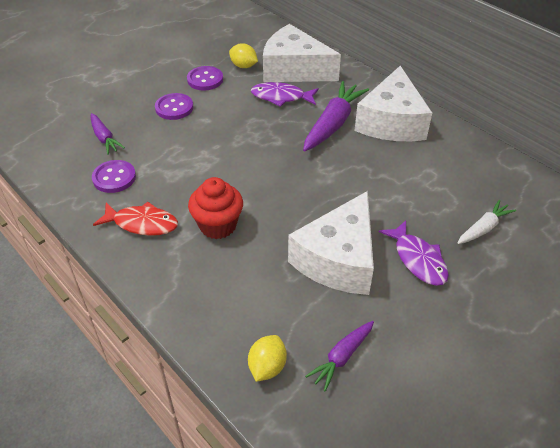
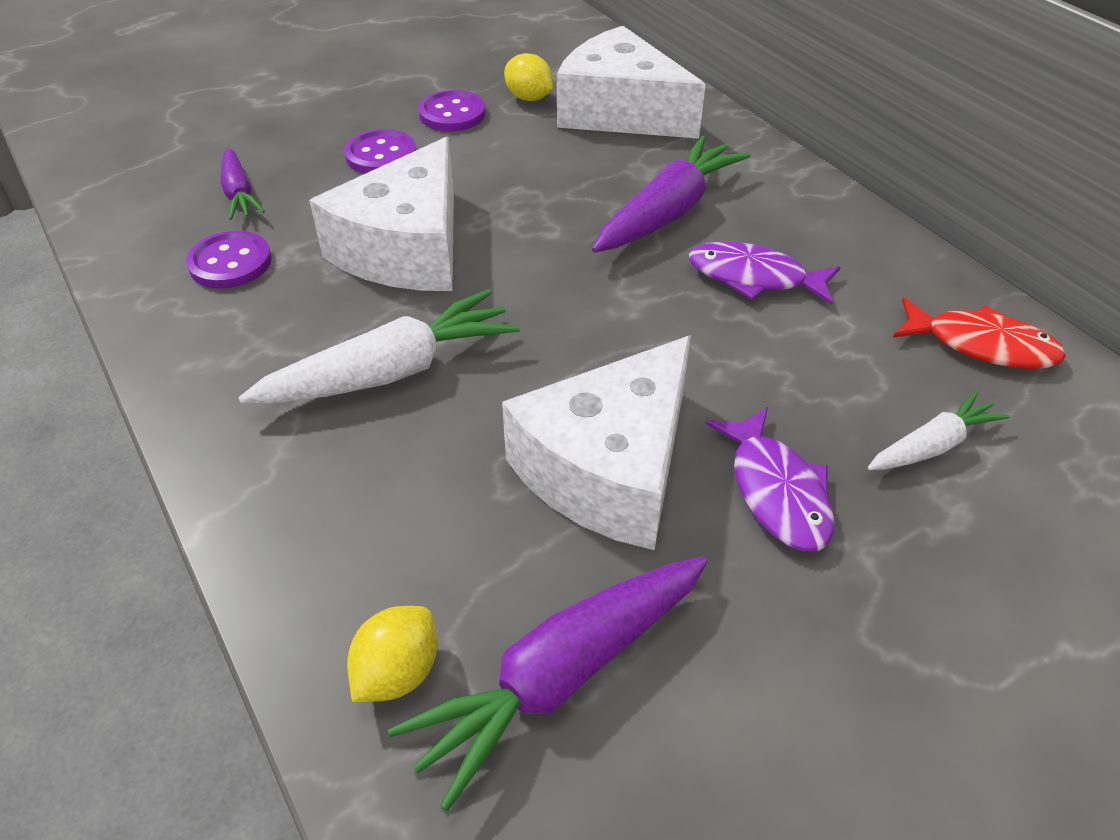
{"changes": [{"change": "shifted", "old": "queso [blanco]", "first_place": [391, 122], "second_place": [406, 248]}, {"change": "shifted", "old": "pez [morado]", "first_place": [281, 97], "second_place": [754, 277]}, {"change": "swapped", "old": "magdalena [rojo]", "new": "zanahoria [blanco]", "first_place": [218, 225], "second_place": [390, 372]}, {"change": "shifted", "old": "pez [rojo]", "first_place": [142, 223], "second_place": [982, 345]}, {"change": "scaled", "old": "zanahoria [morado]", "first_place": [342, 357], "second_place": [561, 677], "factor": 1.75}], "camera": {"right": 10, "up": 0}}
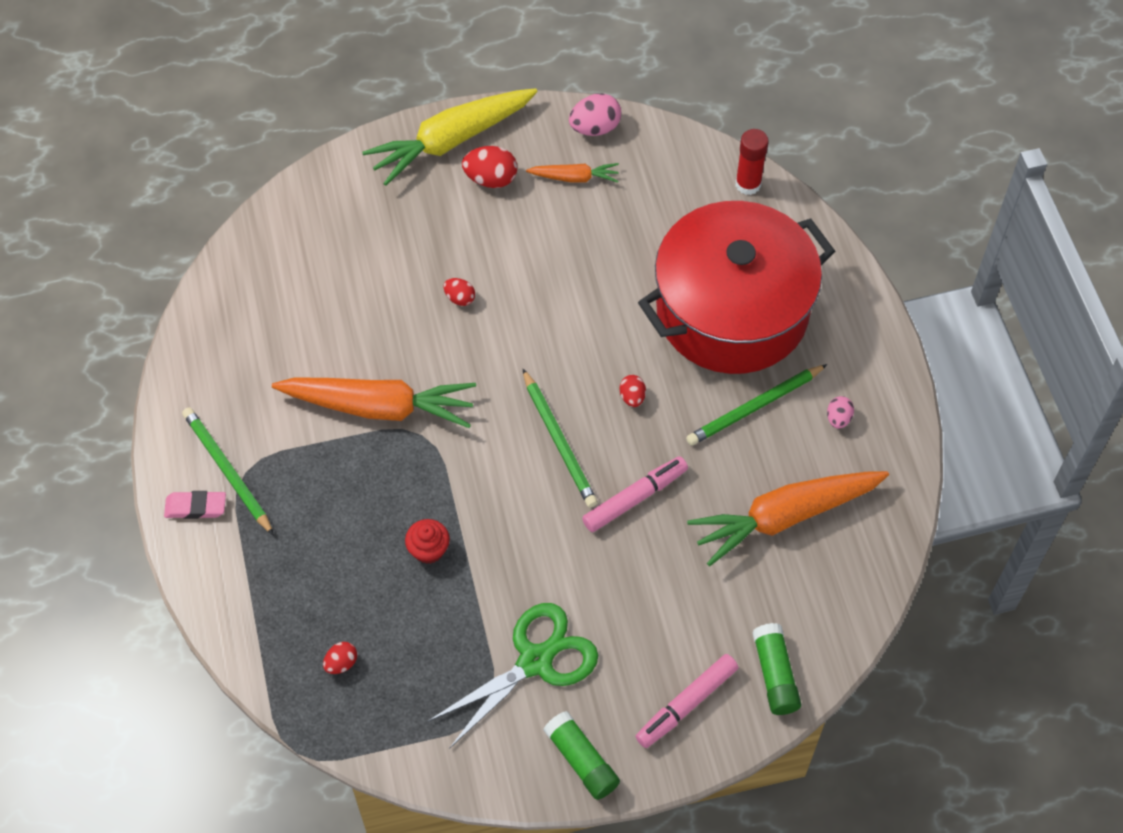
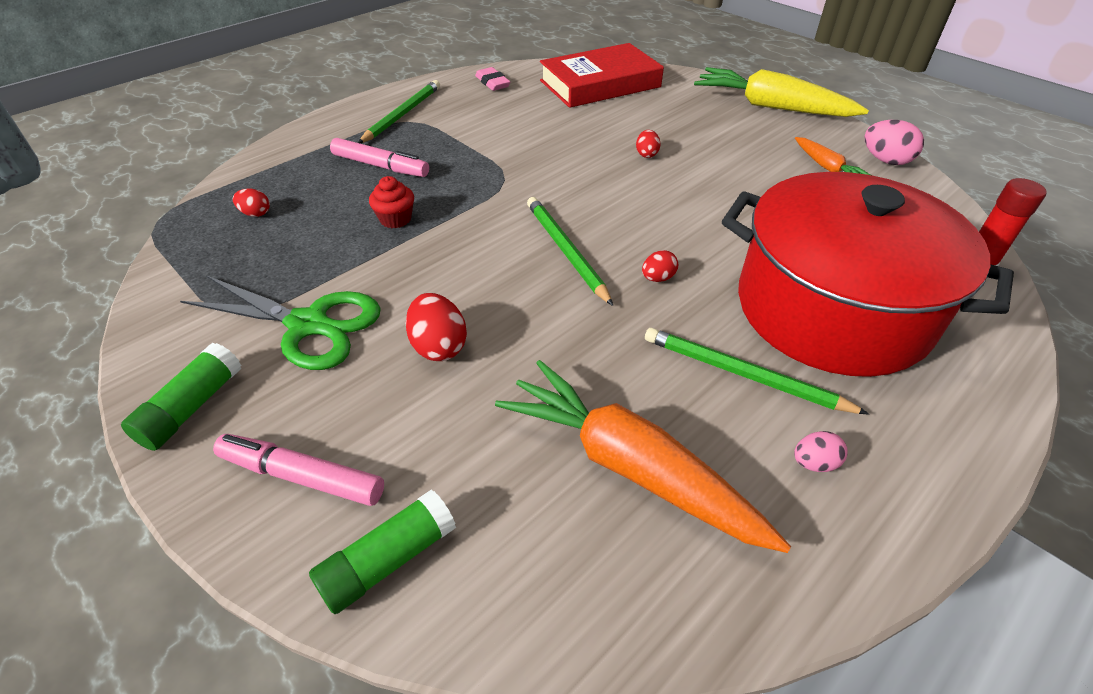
{"changes": [{"change": "shifted", "old": "huevo [rojo]", "first_place": [491, 179], "second_place": [438, 346]}, {"change": "rotated", "old": "lápiz [verde]", "first_place": [559, 441], "second_place": [565, 251], "degrees": 120}, {"change": "gone", "old": "zanahoria [naranja]", "first_place": [380, 407]}, {"change": "shifted", "old": "rotulador [rosa]", "first_place": [635, 498], "second_place": [380, 166]}, {"change": "shifted", "old": "goma de borrar [rosa]", "first_place": [196, 507], "second_place": [492, 83]}, {"change": "new", "new": "libro [rojo]", "second_place": [600, 84]}], "camera": {"right": 60, "up": -15}}
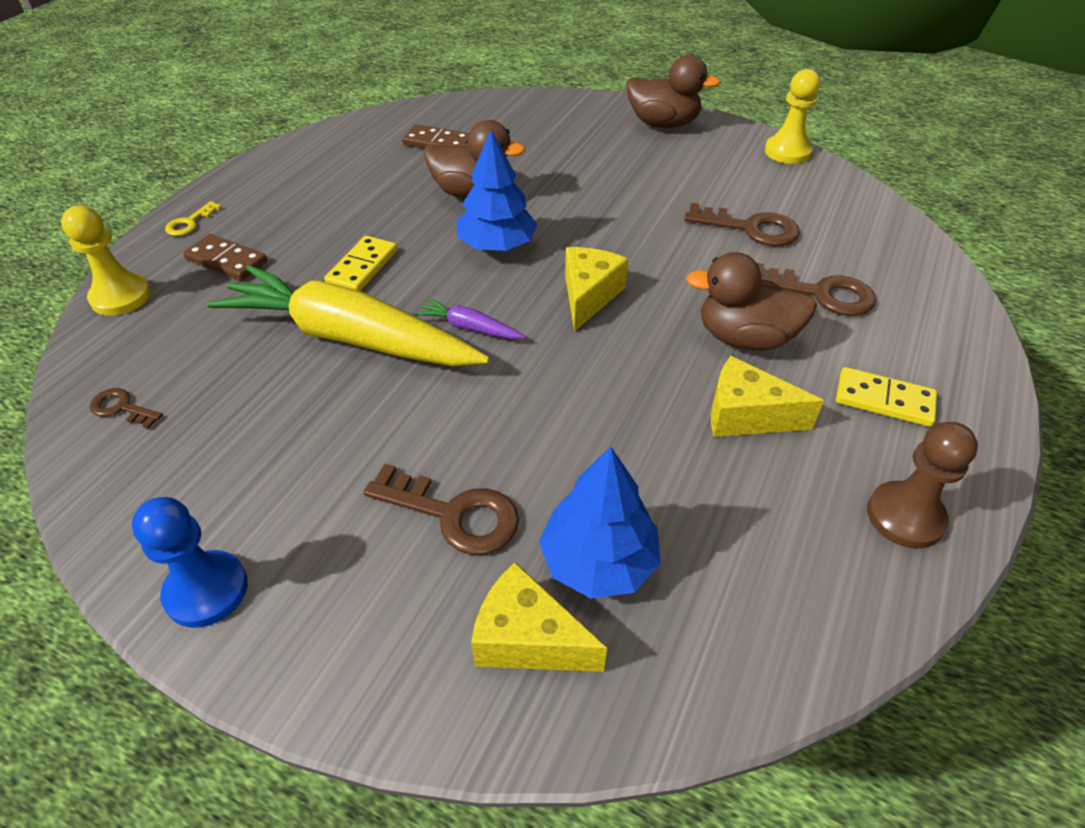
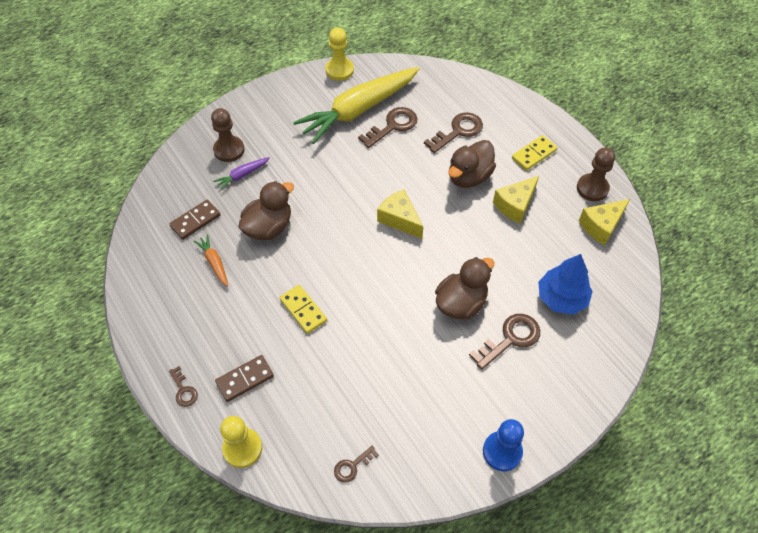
{"changes": [{"change": "shifted", "old": "pato [marrón]", "first_place": [663, 124], "second_place": [461, 303]}, {"change": "gone", "old": "árbol [azul]", "first_place": [497, 246]}, {"change": "repainted", "old": "llave [amarillo]", "new": "llave [marrón]", "first_place": [189, 223], "second_place": [183, 390]}, {"change": "shifted", "old": "zanahoria [amarillo]", "first_place": [349, 337], "second_place": [358, 110]}, {"change": "shifted", "old": "zanahoria [morado]", "first_place": [469, 327], "second_place": [242, 175]}, {"change": "shifted", "old": "queso [amarillo]", "first_place": [527, 639], "second_place": [601, 226]}, {"change": "new", "new": "peón [marrón]", "second_place": [229, 150]}, {"change": "new", "new": "zanahoria [naranja]", "second_place": [214, 263]}], "camera": {"right": -60, "up": 10}}
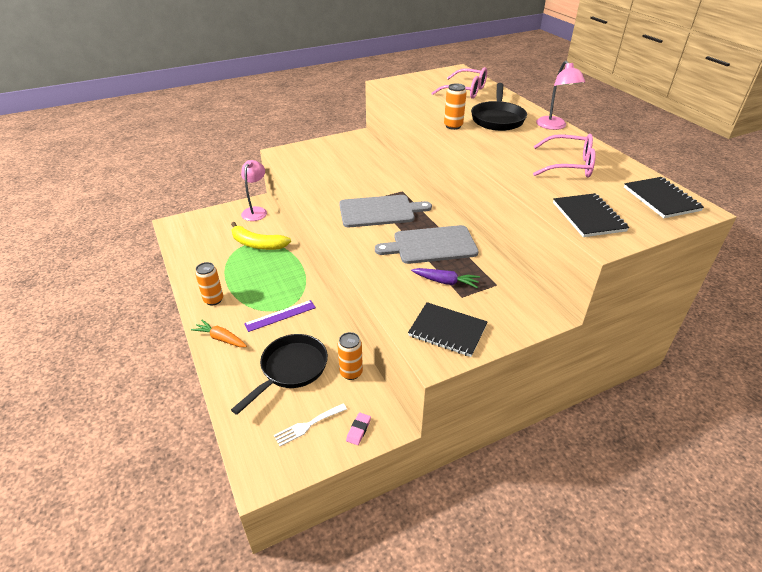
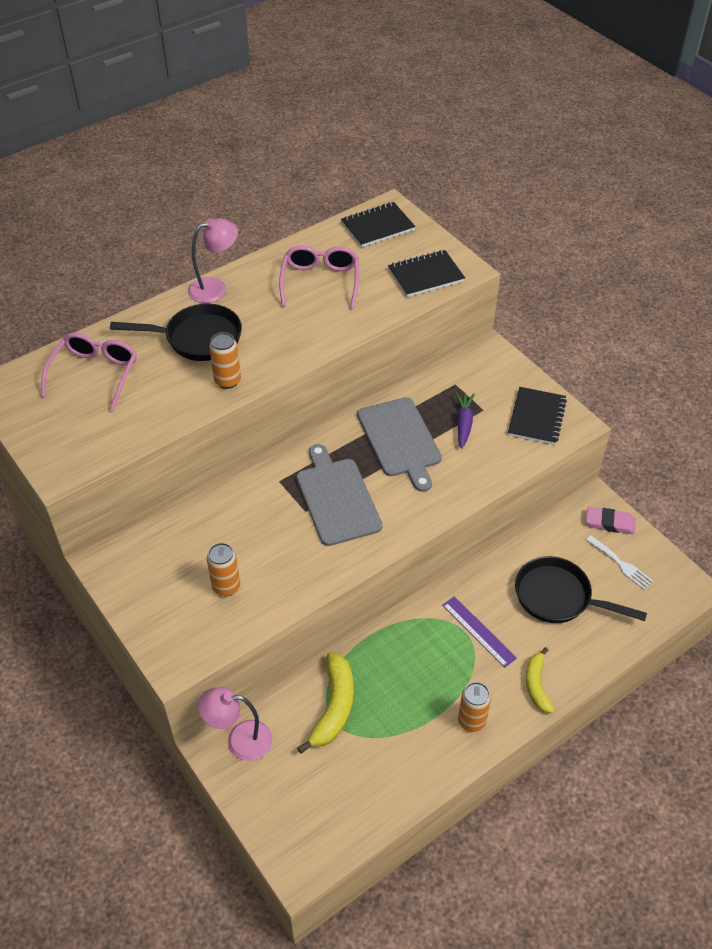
{"changes": [{"change": "swapped", "old": "zanahoria [naranja]", "new": "plátano [amarillo]", "first_place": [221, 338], "second_place": [537, 685]}, {"change": "shifted", "old": "lata [naranja]", "first_place": [351, 372], "second_place": [226, 587]}, {"change": "scaled", "old": "goma de borrar [rosa]", "first_place": [358, 430], "second_place": [610, 523], "factor": 1.54}], "camera": {"right": -100, "up": 10}}
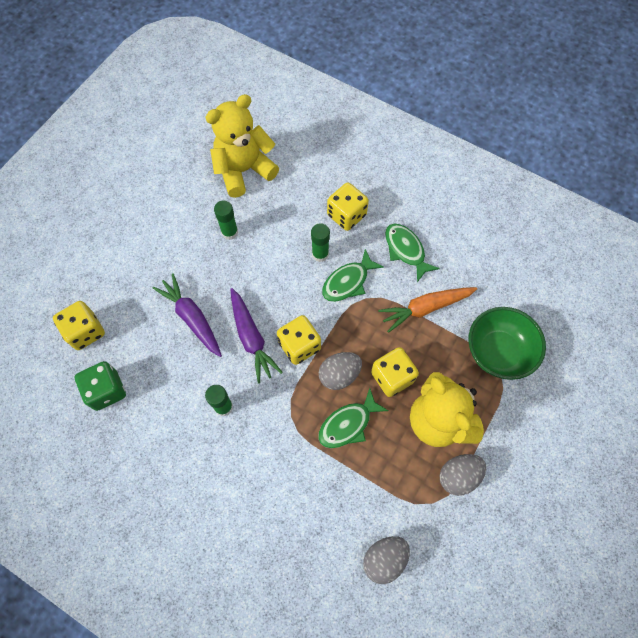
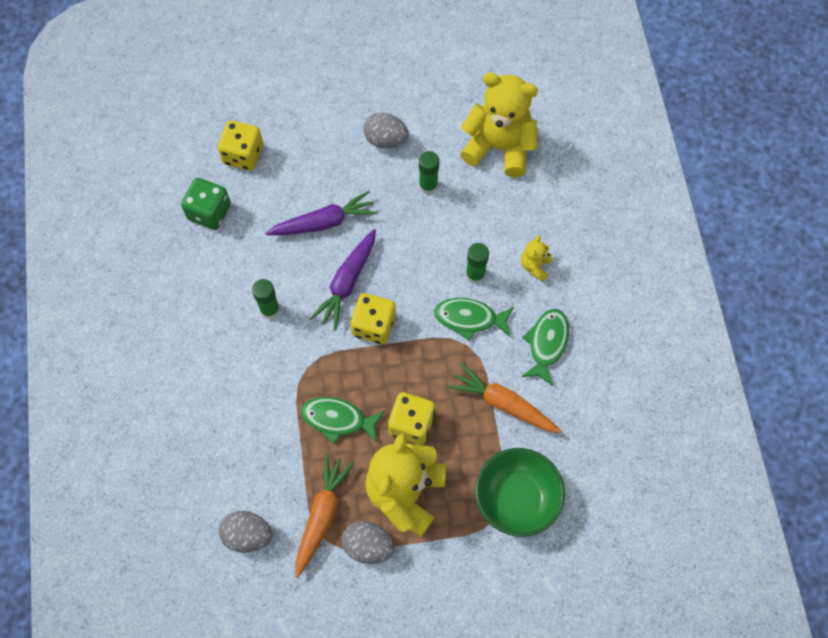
{"changes": [{"change": "swapped", "old": "dado [amarillo]", "new": "osito [amarillo]", "first_place": [346, 215], "second_place": [535, 266]}, {"change": "rotated", "old": "zanahoria [morado]", "first_place": [192, 318], "second_place": [324, 222], "degrees": 60}, {"change": "shifted", "old": "huevo [gris]", "first_place": [339, 375], "second_place": [386, 140]}, {"change": "new", "new": "zanahoria [naranja]", "second_place": [322, 515]}], "camera": {"right": 50, "up": 0}}
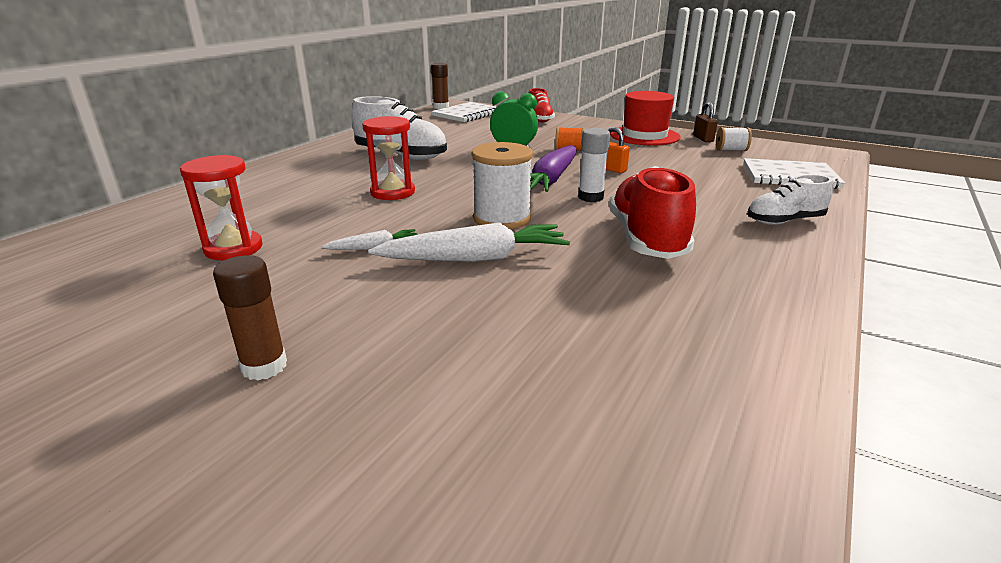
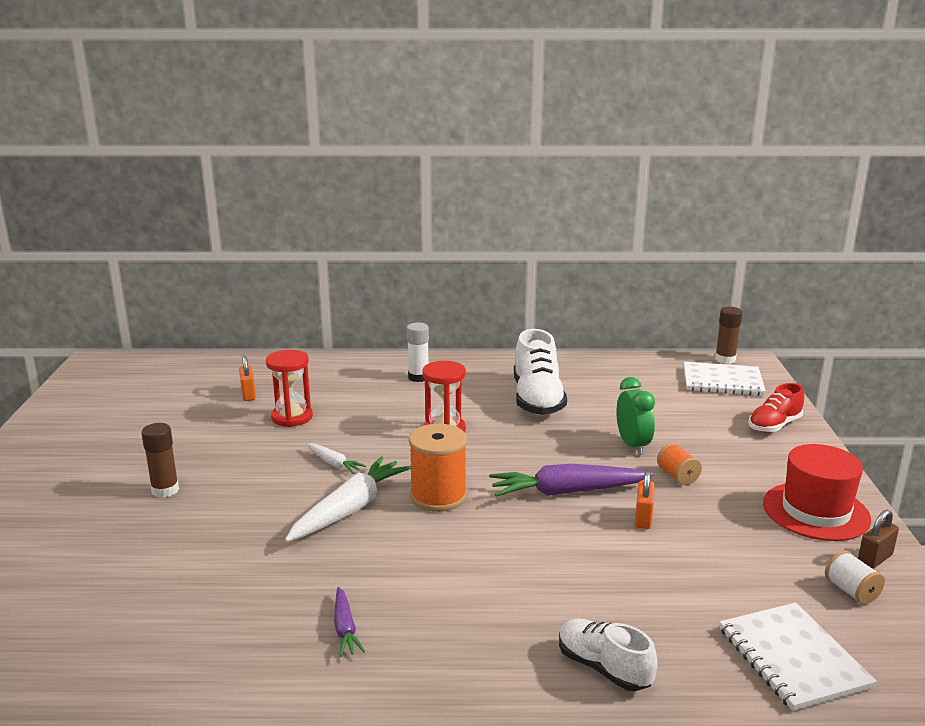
{"changes": [{"change": "shifted", "old": "barra de pegamento [blanco]", "first_place": [590, 197], "second_place": [418, 377]}, {"change": "repainted", "old": "carrete [blanco]", "new": "carrete [naranja]", "first_place": [502, 218], "second_place": [438, 496]}, {"change": "gone", "old": "zapato [rojo]", "first_place": [646, 239]}, {"change": "rotated", "old": "zanahoria [blanco]", "first_place": [475, 258], "second_place": [349, 509], "degrees": -105}, {"change": "new", "new": "candado [naranja]", "second_place": [248, 394]}, {"change": "new", "new": "zanahoria [morado]", "second_place": [345, 628]}], "camera": {"right": 60, "up": -5}}
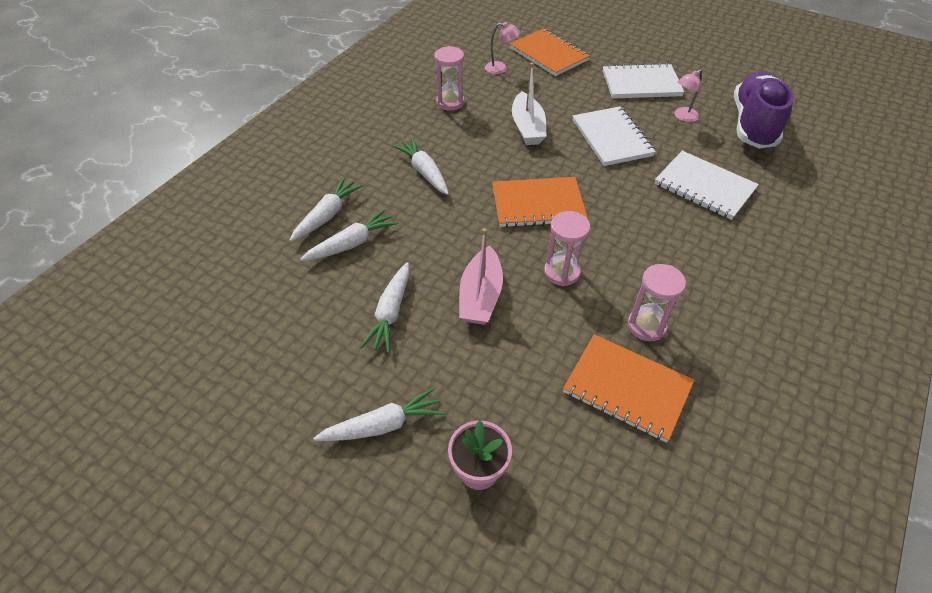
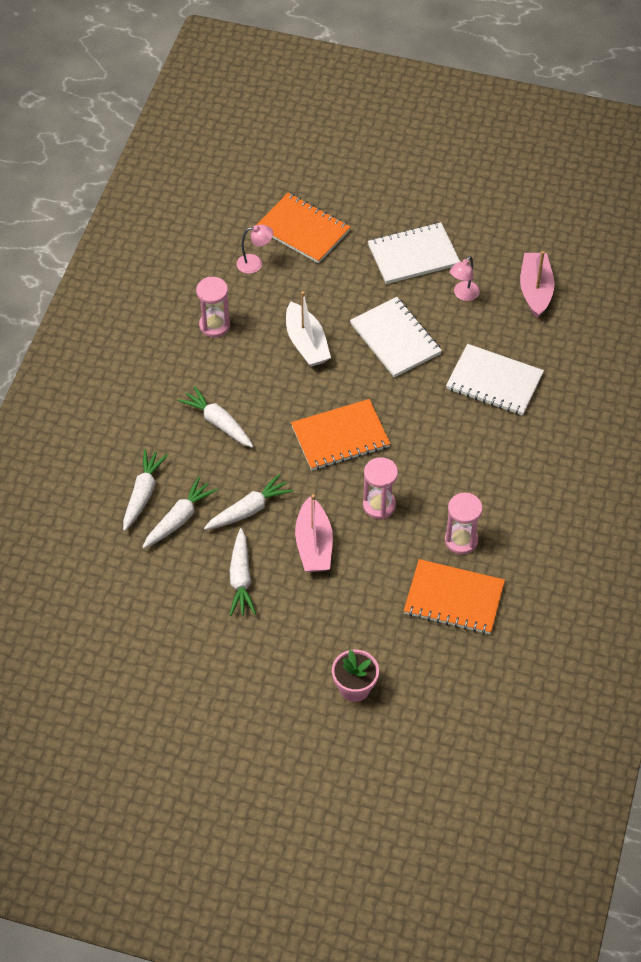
{"changes": [{"change": "swapped", "old": "zapato [morado]", "new": "barco [rosa]", "first_place": [753, 124], "second_place": [535, 290]}, {"change": "shifted", "old": "zanahoria [blanco]", "first_place": [383, 425], "second_place": [248, 510]}], "camera": {"right": -15, "up": 5}}
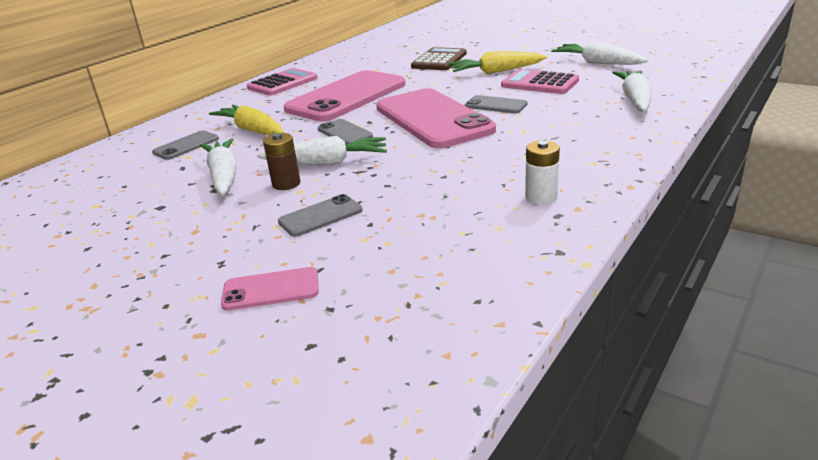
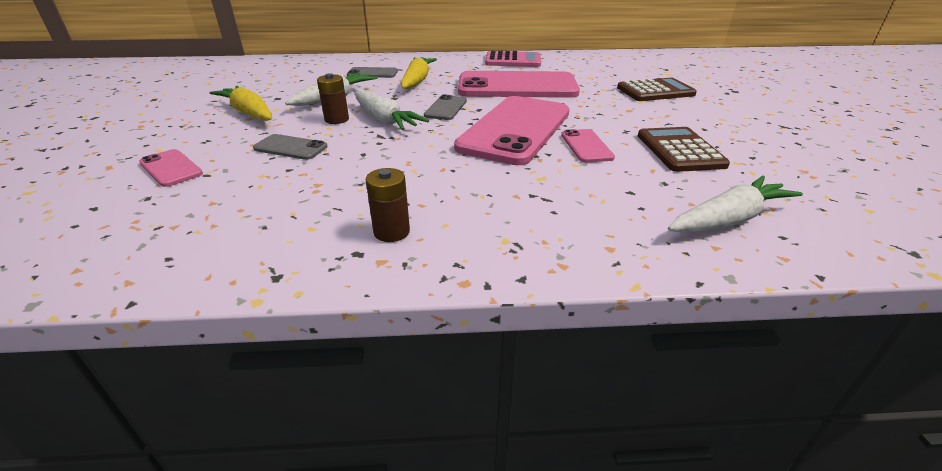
{"changes": [{"change": "gone", "old": "zanahoria [blanco]", "first_place": [597, 63]}, {"change": "shifted", "old": "zanahoria [amarillo]", "first_place": [496, 72], "second_place": [249, 113]}, {"change": "repainted", "old": "calculadora [rosa]", "new": "calculadora [marrón]", "first_place": [539, 83], "second_place": [680, 150]}, {"change": "repainted", "old": "móvil [gris]", "new": "móvil [rosa]", "first_place": [495, 105], "second_place": [586, 146]}, {"change": "repainted", "old": "pila [blanco]", "new": "pila [marrón]", "first_place": [541, 197], "second_place": [391, 232]}], "camera": {"right": 50, "up": 5}}
